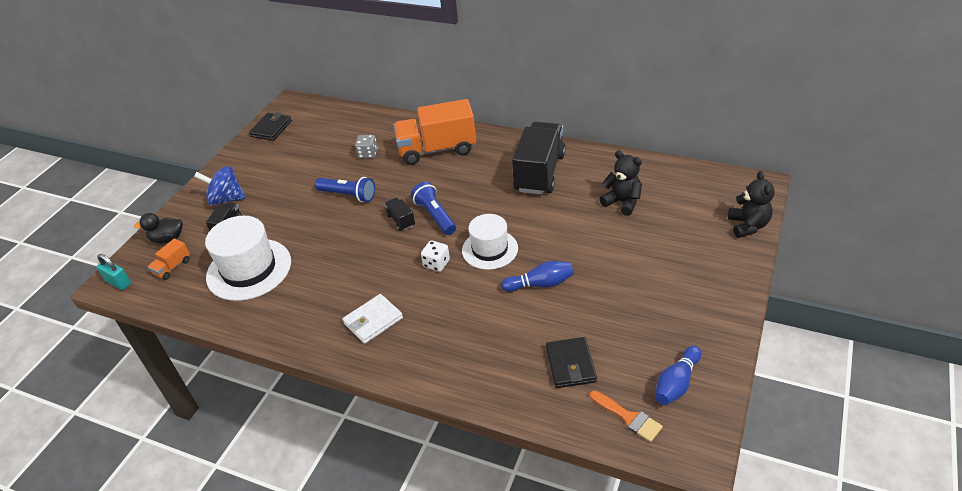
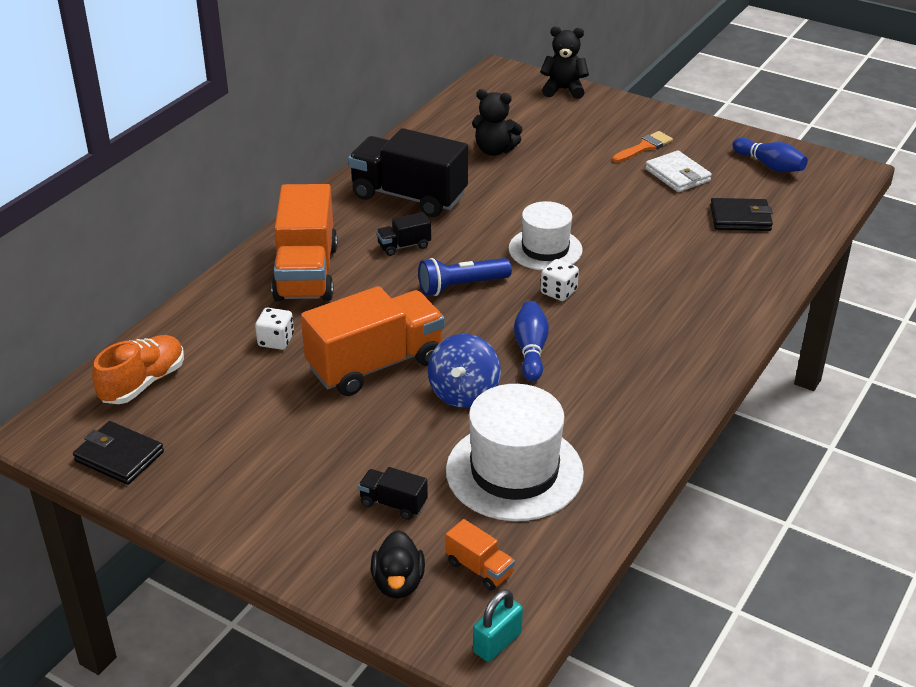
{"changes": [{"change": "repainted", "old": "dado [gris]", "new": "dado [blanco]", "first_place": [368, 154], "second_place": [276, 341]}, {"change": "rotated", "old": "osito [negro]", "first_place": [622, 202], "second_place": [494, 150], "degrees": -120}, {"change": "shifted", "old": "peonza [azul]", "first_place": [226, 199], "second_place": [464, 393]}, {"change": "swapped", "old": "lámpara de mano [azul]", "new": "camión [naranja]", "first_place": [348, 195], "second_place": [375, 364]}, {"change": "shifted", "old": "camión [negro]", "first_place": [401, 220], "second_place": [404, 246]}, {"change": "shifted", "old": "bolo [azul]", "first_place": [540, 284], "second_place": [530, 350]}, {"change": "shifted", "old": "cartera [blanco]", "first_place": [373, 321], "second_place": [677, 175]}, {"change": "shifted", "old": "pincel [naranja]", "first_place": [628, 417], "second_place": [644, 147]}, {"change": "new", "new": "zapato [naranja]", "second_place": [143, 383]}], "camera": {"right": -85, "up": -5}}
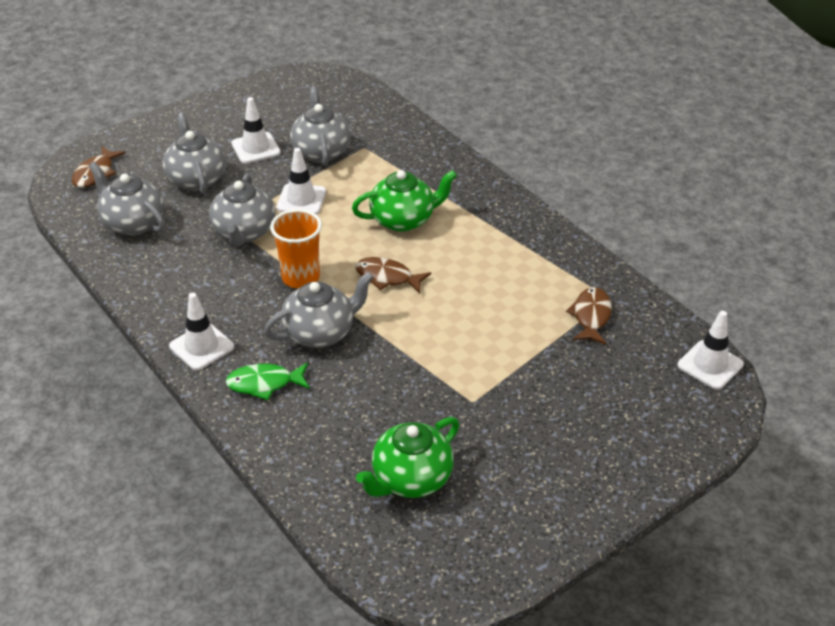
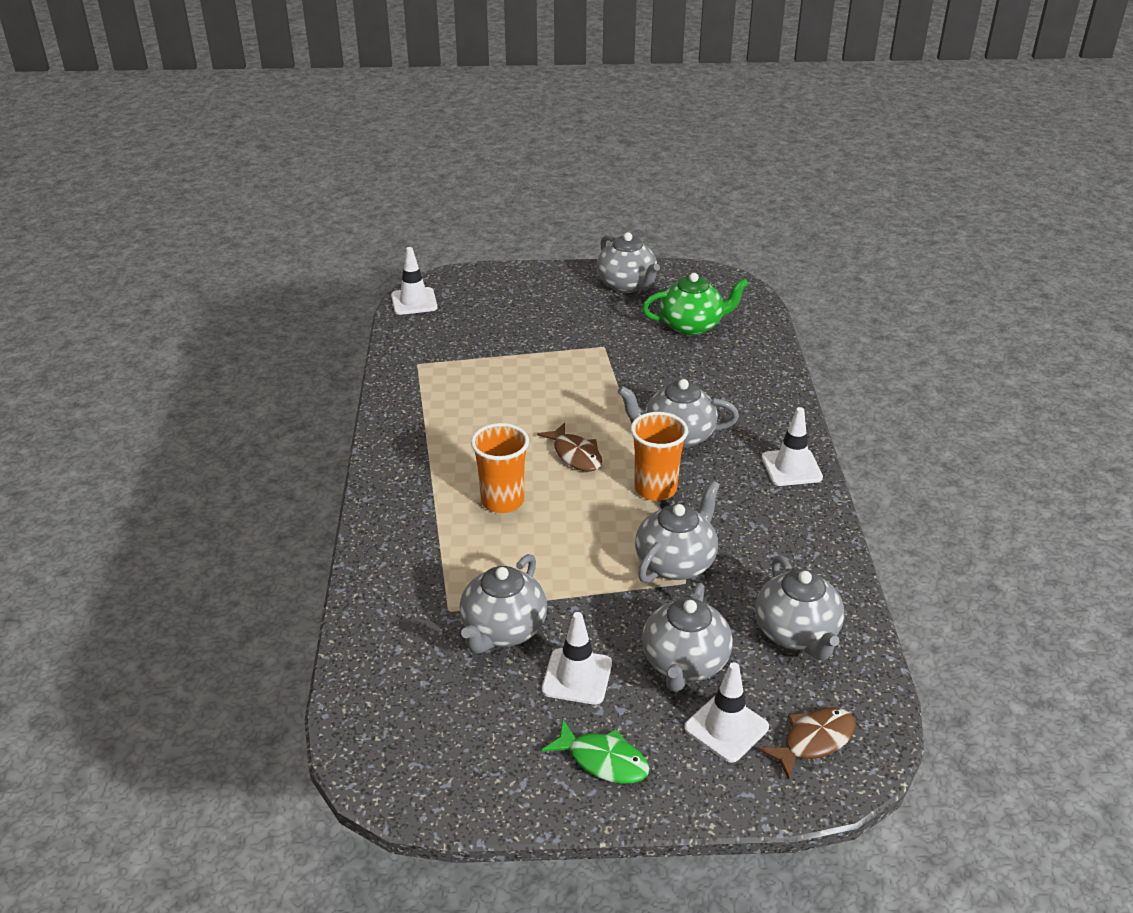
{"changes": [{"change": "shifted", "old": "cono de tráfico [blanco]", "first_place": [301, 200], "second_place": [726, 728]}, {"change": "swapped", "old": "tetera [verde]", "new": "vaso [naranja]", "first_place": [403, 220], "second_place": [502, 501]}, {"change": "gone", "old": "pez [marrón]", "first_place": [591, 316]}, {"change": "shifted", "old": "pez [verde]", "first_place": [264, 384], "second_place": [603, 760]}, {"change": "new", "new": "tetera [gris]", "second_place": [627, 285]}], "camera": {"right": -145, "up": -5}}
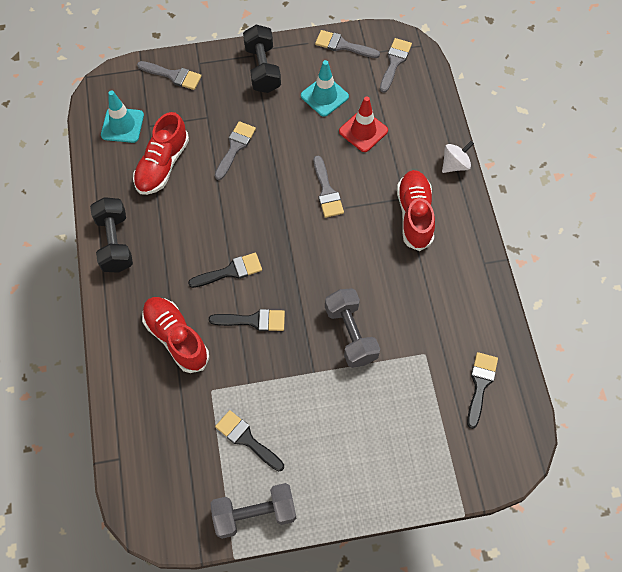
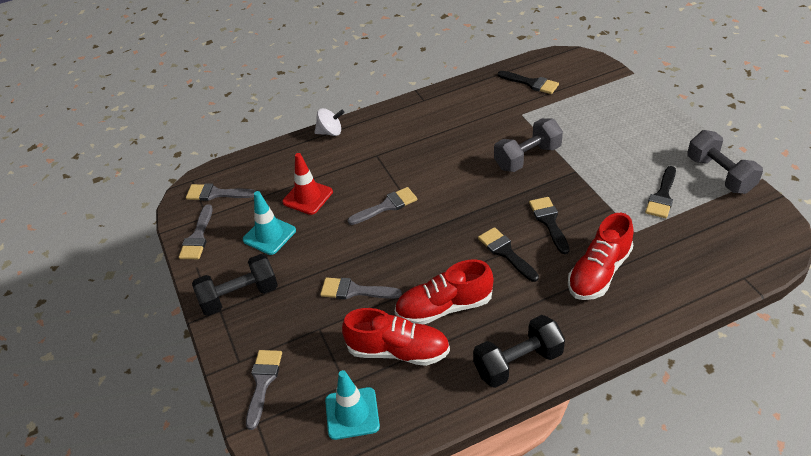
{"changes": [{"change": "rotated", "old": "peonza [blanco]", "first_place": [455, 165], "second_place": [330, 132], "degrees": 135}, {"change": "shifted", "old": "zapato [rojo]", "first_place": [414, 215], "second_place": [444, 307]}, {"change": "rotated", "old": "pincel [negro]", "first_place": [480, 385], "second_place": [531, 83], "degrees": -150}], "camera": {"right": -100, "up": -20}}
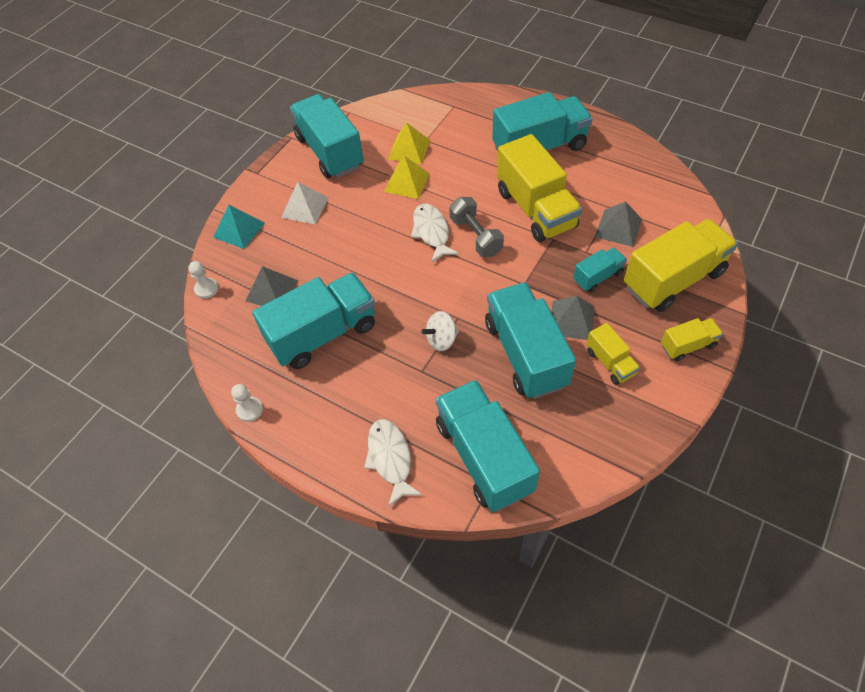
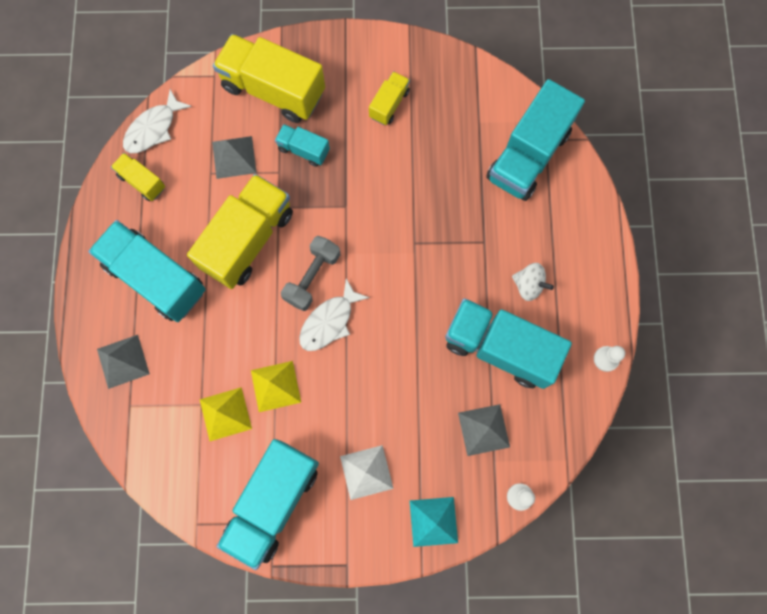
{"changes": [{"change": "gone", "old": "camión [turquesa]", "first_place": [525, 354]}, {"change": "shifted", "old": "pirámide [gris]", "first_place": [572, 320], "second_place": [123, 361]}, {"change": "shifted", "old": "peonza [blanco]", "first_place": [441, 340], "second_place": [528, 285]}, {"change": "shifted", "old": "camión [amarillo]", "first_place": [687, 346], "second_place": [142, 182]}, {"change": "shifted", "old": "pez [blanco]", "first_place": [390, 458], "second_place": [153, 128]}], "camera": {"right": -125, "up": 20}}
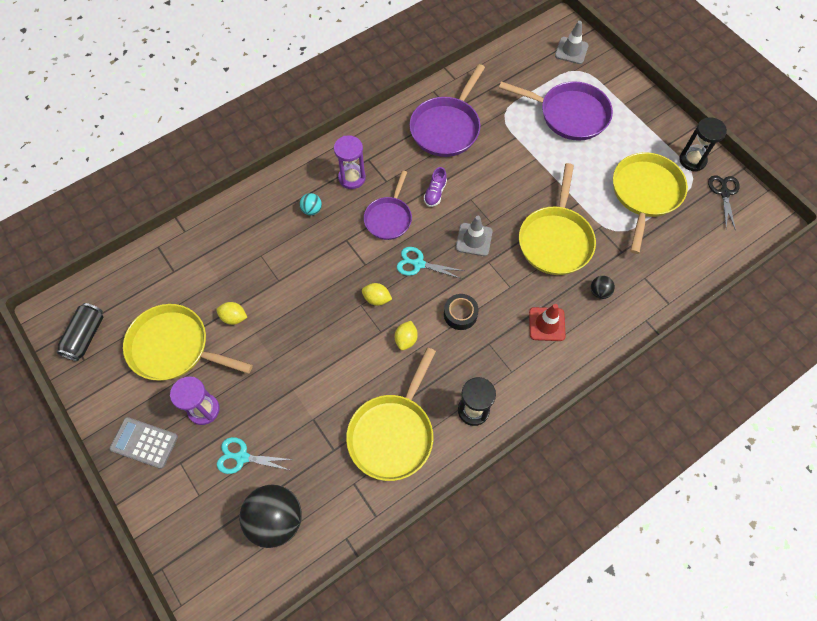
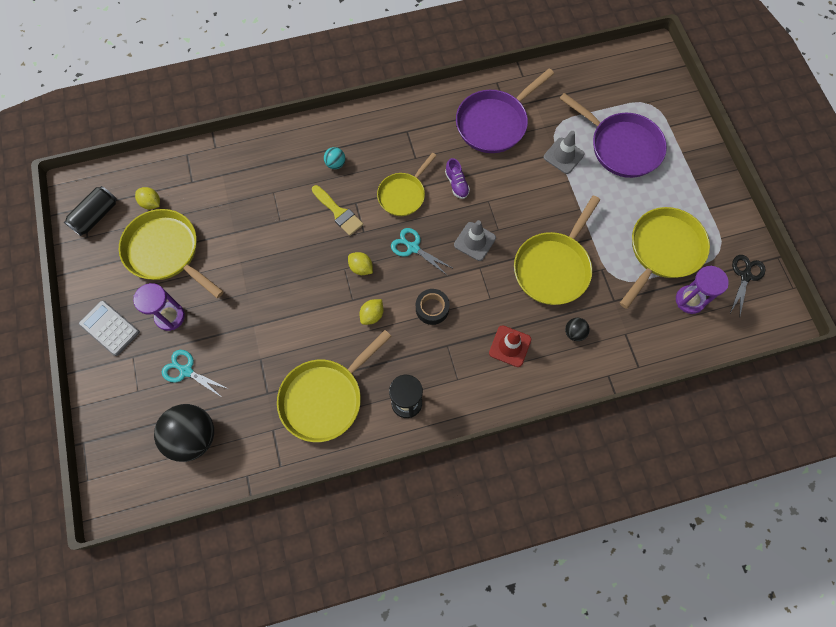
{"changes": [{"change": "shifted", "old": "cono de tráfico [gris]", "first_place": [571, 51], "second_place": [563, 156]}, {"change": "gone", "old": "reloj de arena [negro]", "first_place": [692, 160]}, {"change": "shifted", "old": "reloj de arena [morado]", "first_place": [352, 178], "second_place": [689, 300]}, {"change": "rotated", "old": "zapato [morado]", "first_place": [435, 193], "second_place": [456, 184], "degrees": -60}, {"change": "repainted", "old": "sartén [morado]", "new": "sartén [amarillo]", "first_place": [389, 218], "second_place": [403, 194]}, {"change": "shifted", "old": "limón [amarillo]", "first_place": [234, 317], "second_place": [151, 203]}, {"change": "new", "new": "pincel [amarillo]", "second_place": [338, 212]}], "camera": {"right": 20, "up": 5}}
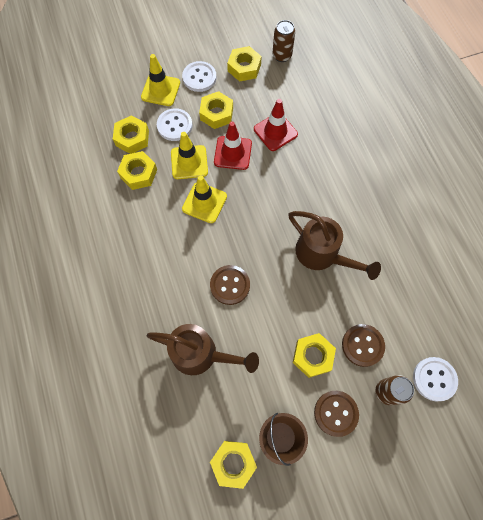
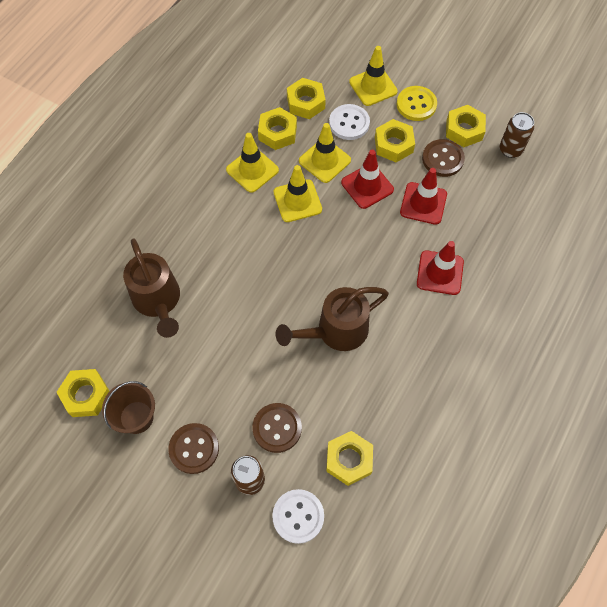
{"changes": [{"change": "repainted", "old": "botón [blanco]", "new": "botón [amarillo]", "first_place": [199, 77], "second_place": [416, 104]}, {"change": "rotated", "old": "regadera [marrón]", "first_place": [322, 255], "second_place": [335, 331], "degrees": 60}, {"change": "shifted", "old": "botón [marrón]", "first_place": [230, 285], "second_place": [442, 159]}, {"change": "shifted", "old": "tuerca [amarillo]", "first_place": [312, 356], "second_place": [349, 460]}, {"change": "new", "new": "cono de tráfico [amarillo]", "second_place": [252, 170]}, {"change": "new", "new": "cono de tráfico [rojo]", "second_place": [440, 273]}], "camera": {"right": 50, "up": -5}}
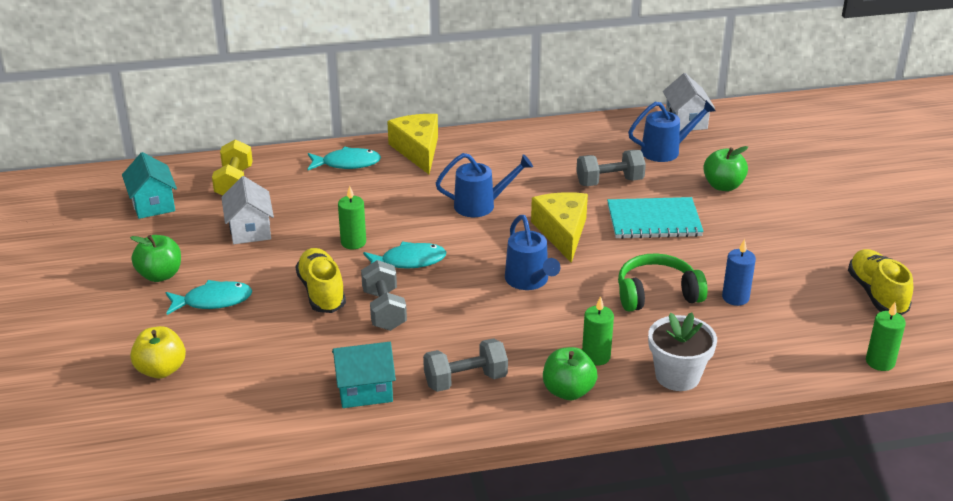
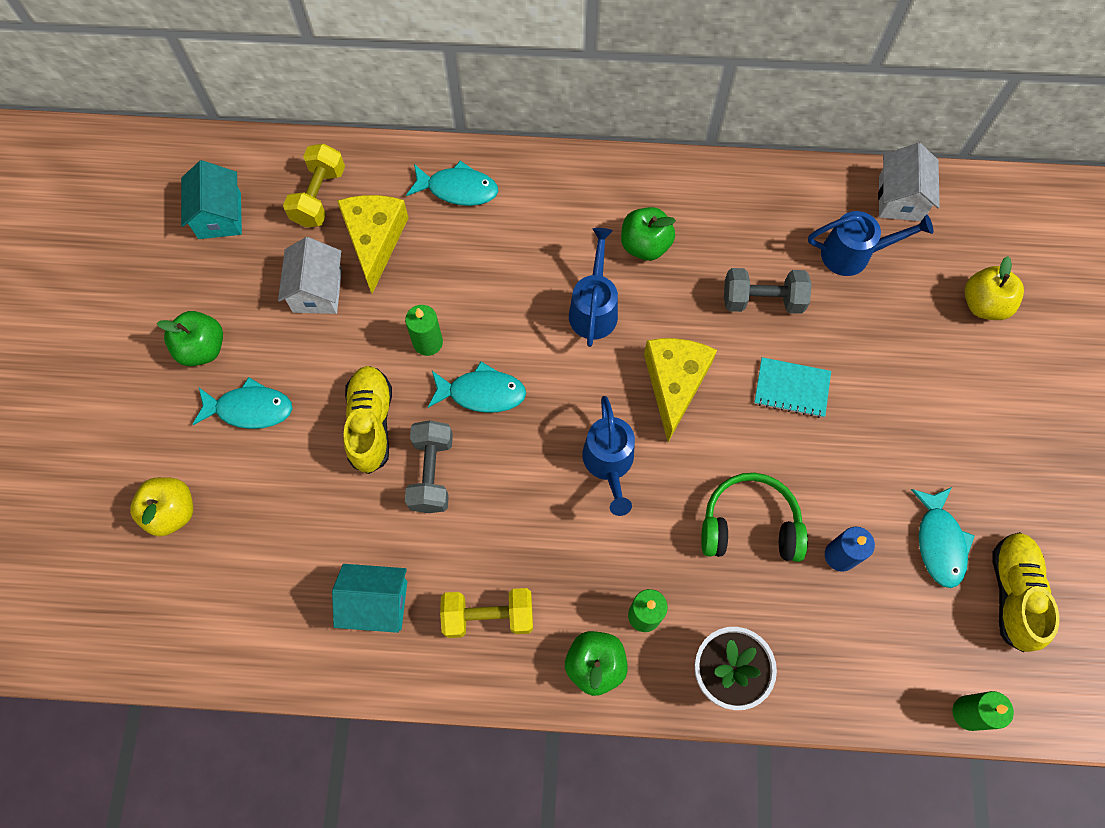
{"changes": [{"change": "shifted", "old": "queso [amarillo]", "first_place": [418, 150], "second_place": [375, 241]}, {"change": "shifted", "old": "manzana [verde]", "first_place": [723, 186], "second_place": [645, 245]}, {"change": "rotated", "old": "regadera [azul]", "first_place": [481, 205], "second_place": [594, 308], "degrees": -90}, {"change": "scaled", "old": "cuaderno [turquesa]", "first_place": [654, 220], "second_place": [791, 388], "factor": 0.66}, {"change": "repainted", "old": "mancuerna [gris]", "new": "mancuerna [amarillo]", "first_place": [465, 380], "second_place": [488, 616]}, {"change": "new", "new": "manzana [amarillo]", "second_place": [984, 304]}, {"change": "new", "new": "pez [turquesa]", "second_place": [939, 542]}], "camera": {"right": 15, "up": 35}}
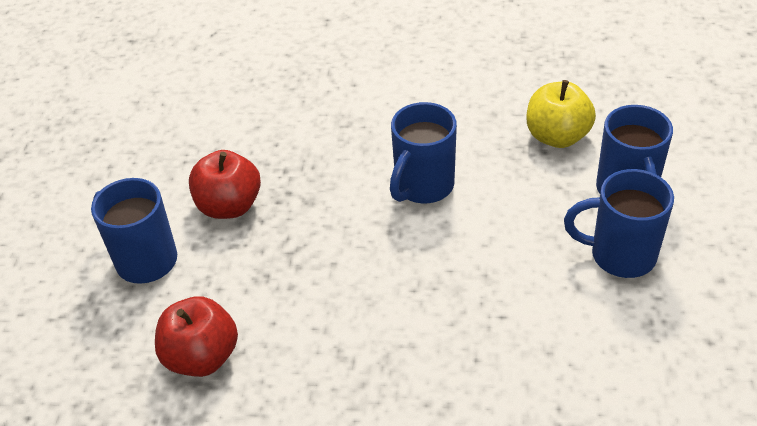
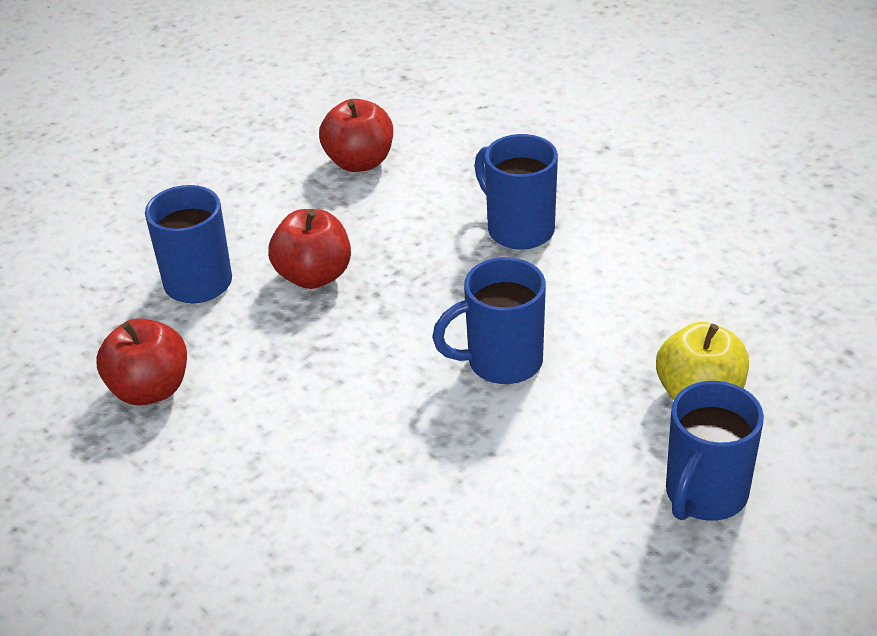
{"changes": [{"change": "shifted", "old": "taza [azul]", "first_place": [620, 255], "second_place": [518, 229]}, {"change": "new", "new": "manzana [rojo]", "second_place": [359, 162]}], "camera": {"right": 40, "up": -5}}
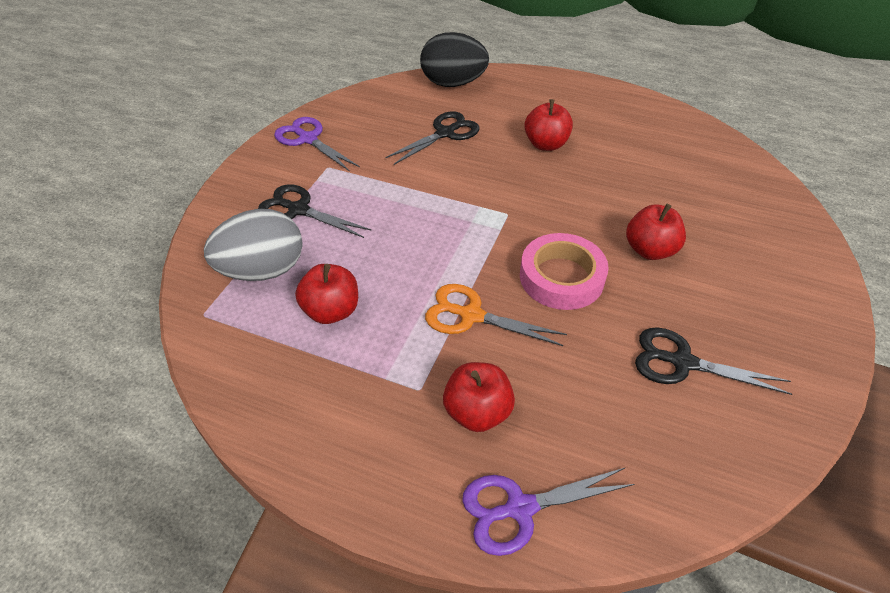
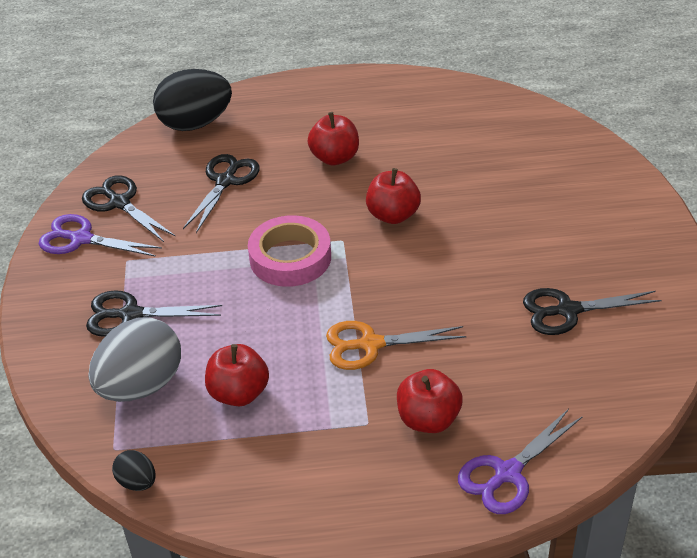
{"changes": [{"change": "shifted", "old": "manzana [rojo]", "first_place": [650, 250], "second_place": [393, 215]}, {"change": "shifted", "old": "cinta adhesiva [rosa]", "first_place": [561, 277], "second_place": [290, 258]}, {"change": "new", "new": "tijeras [negro]", "second_place": [120, 203]}, {"change": "new", "new": "huevo [negro]", "second_place": [137, 482]}], "camera": {"right": -25, "up": -5}}
